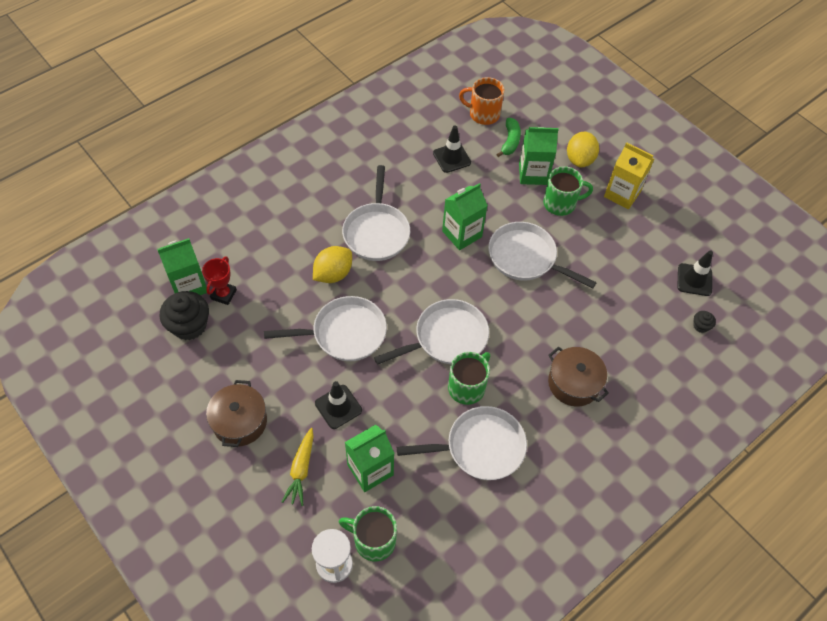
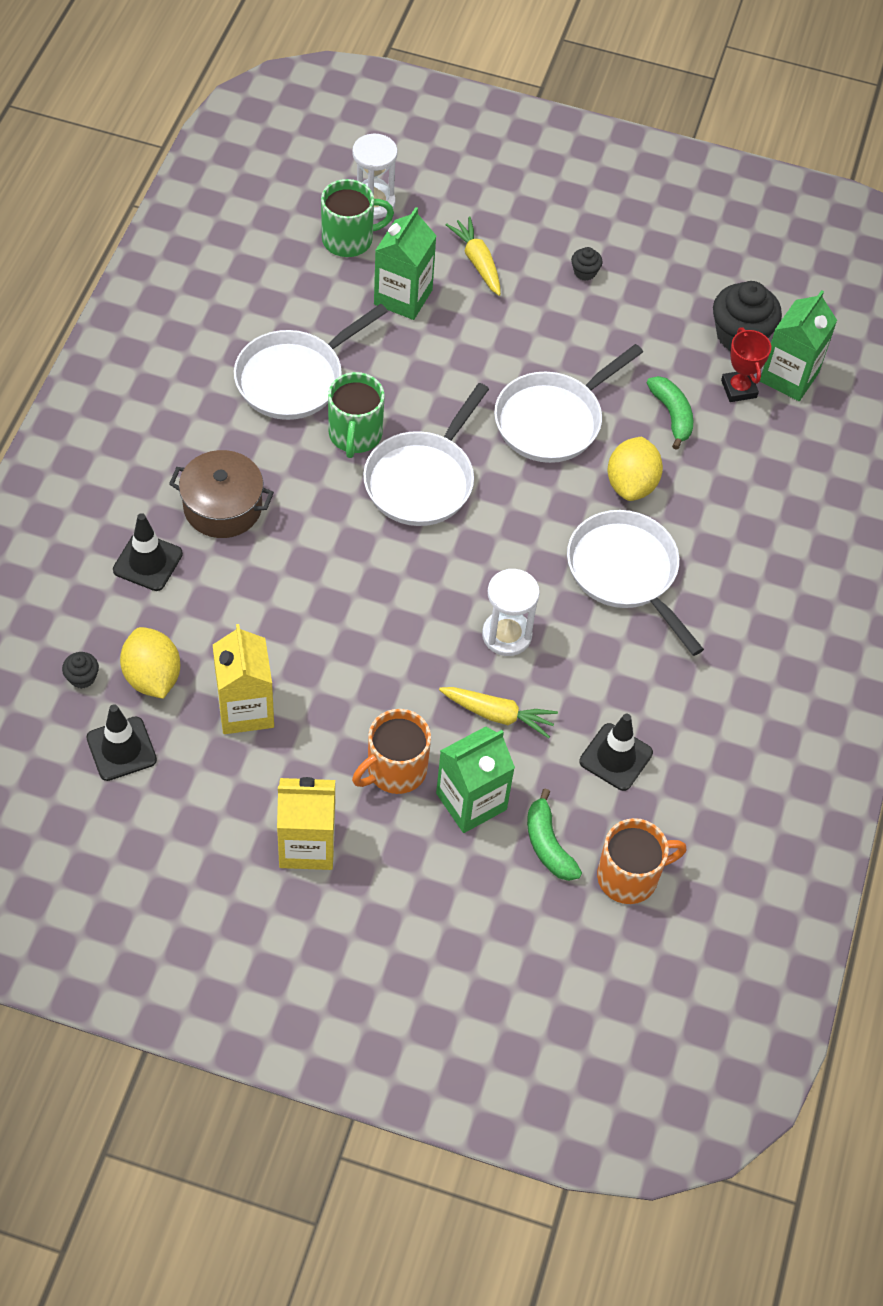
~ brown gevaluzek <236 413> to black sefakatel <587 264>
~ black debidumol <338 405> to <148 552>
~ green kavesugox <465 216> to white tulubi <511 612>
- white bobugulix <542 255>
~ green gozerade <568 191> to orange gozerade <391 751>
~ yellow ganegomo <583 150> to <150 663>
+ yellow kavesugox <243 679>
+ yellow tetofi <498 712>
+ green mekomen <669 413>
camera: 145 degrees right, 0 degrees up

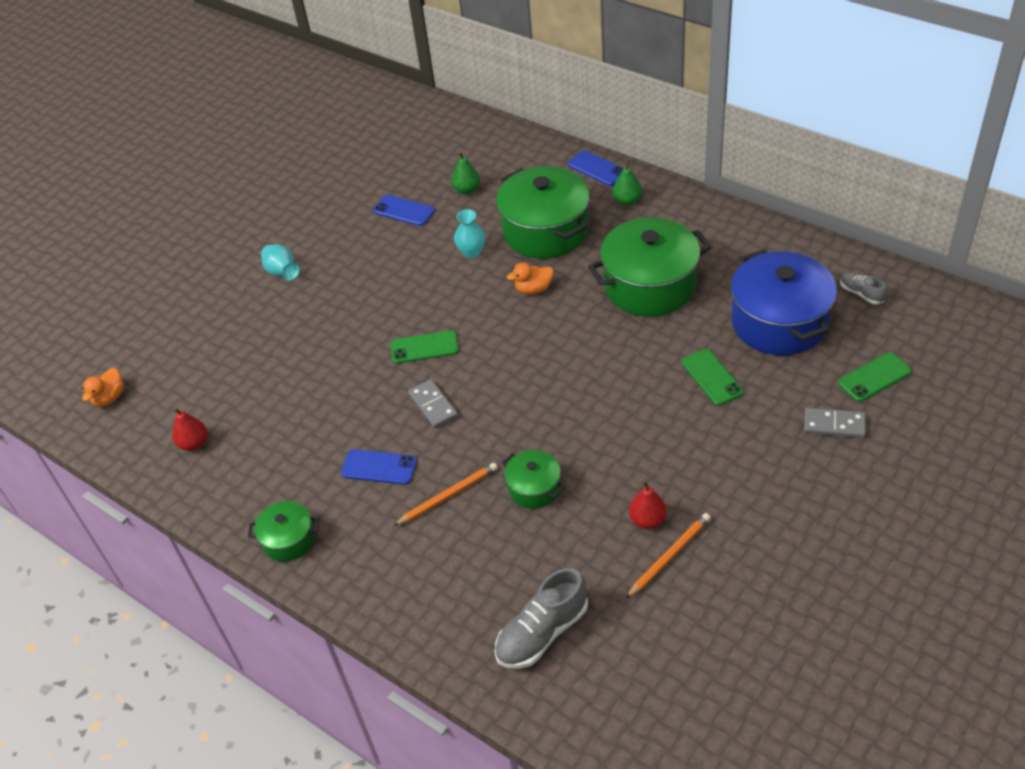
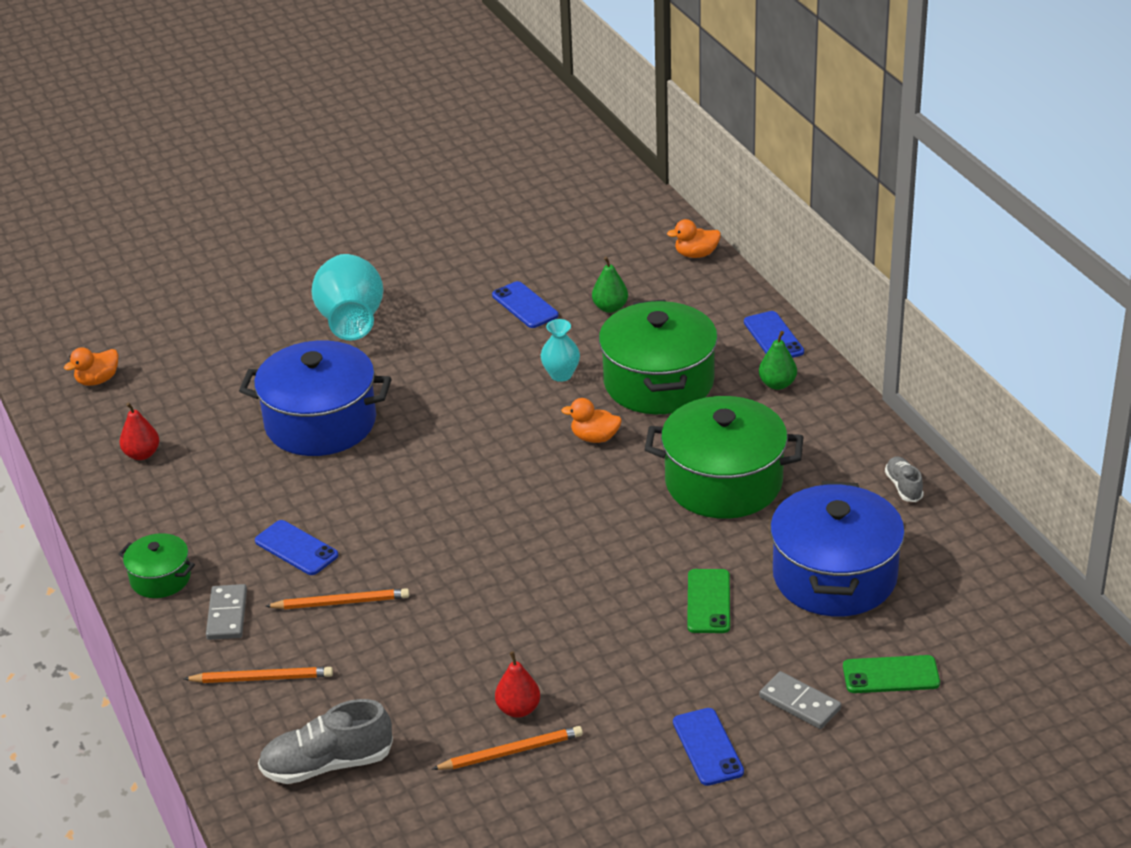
~ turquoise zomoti <280 262> = <347 297> x1.88
- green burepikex <425 347>
~ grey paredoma <433 403> to <226 612>
- green gevaluzek <533 479>
~ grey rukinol <863 288> to <904 479>
+ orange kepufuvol <258 675>
+ blue gevaluzek <315 398>
+ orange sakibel <694 238>
+ blue burepikex <708 747>
camera: 25 degrees right, 10 degrees down

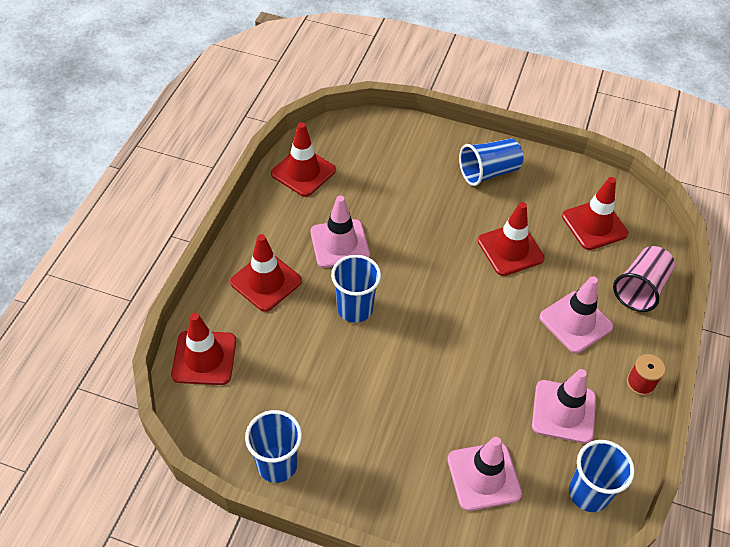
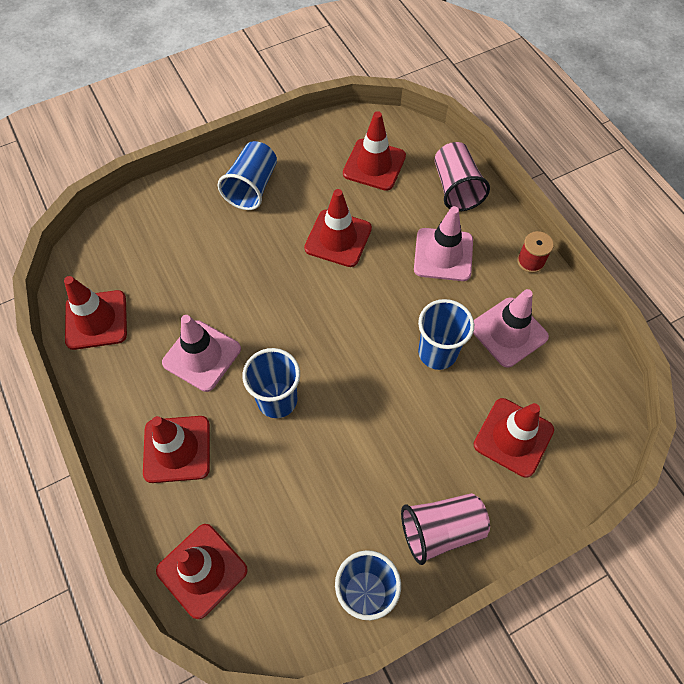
~ pink debidumol <484 474> to red debidumol <514 438>
~ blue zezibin <602 476> to <446 334>
+ pink zezibin <445 529>
camera: 45 degrees left, 10 degrees up

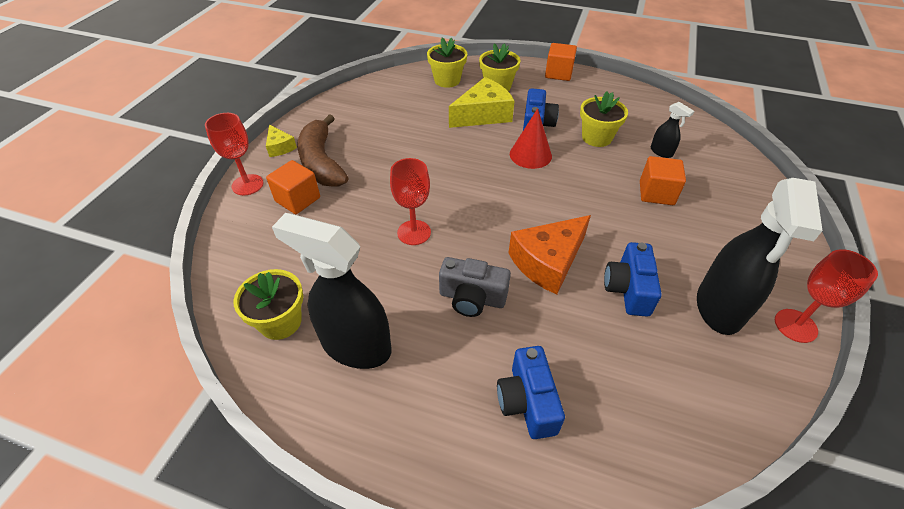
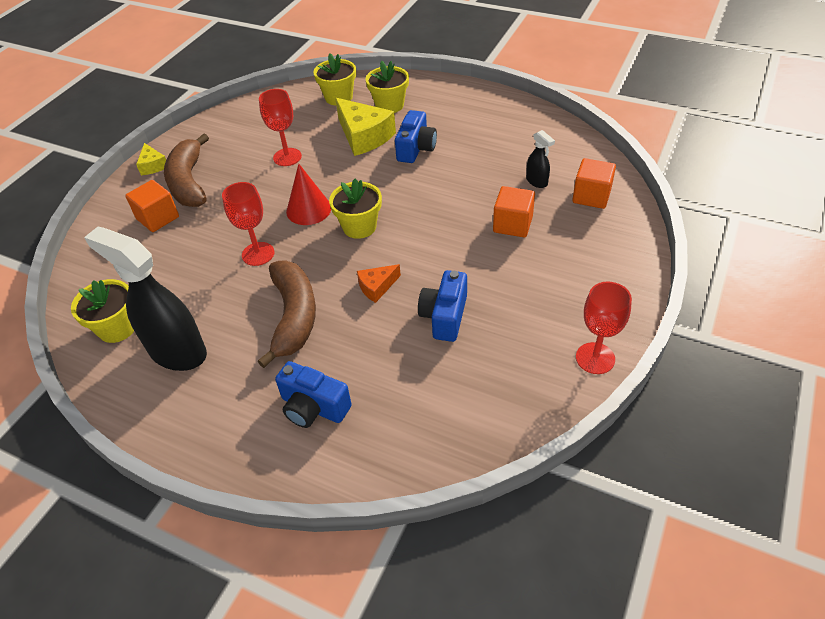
~ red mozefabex <234 154> to <280 127>
~ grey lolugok <475 287> to brown mekomen <286 314>
~ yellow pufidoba <482 102> = <365 127> 75 degrees clockwise
~ blue lolugok <531 392> = <313 394> 60 degrees counterclockwise
~ orange pufidoba <550 255> = <379 283> x0.52
~ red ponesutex <531 138> to <308 194>
~ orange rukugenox <561 62> to <594 183>
~ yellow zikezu <604 119> to <355 209>
- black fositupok <759 256>
camera: 10 degrees right, 0 degrees up

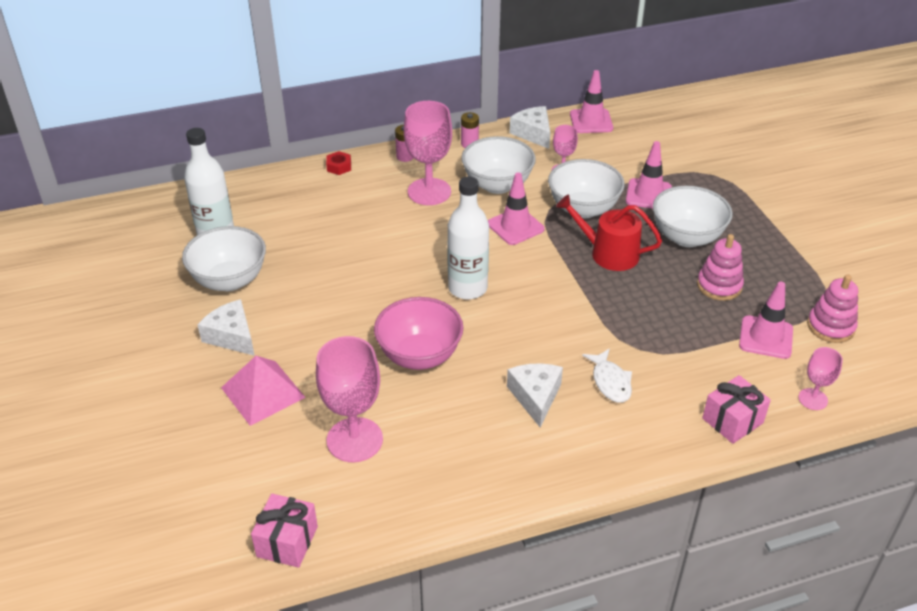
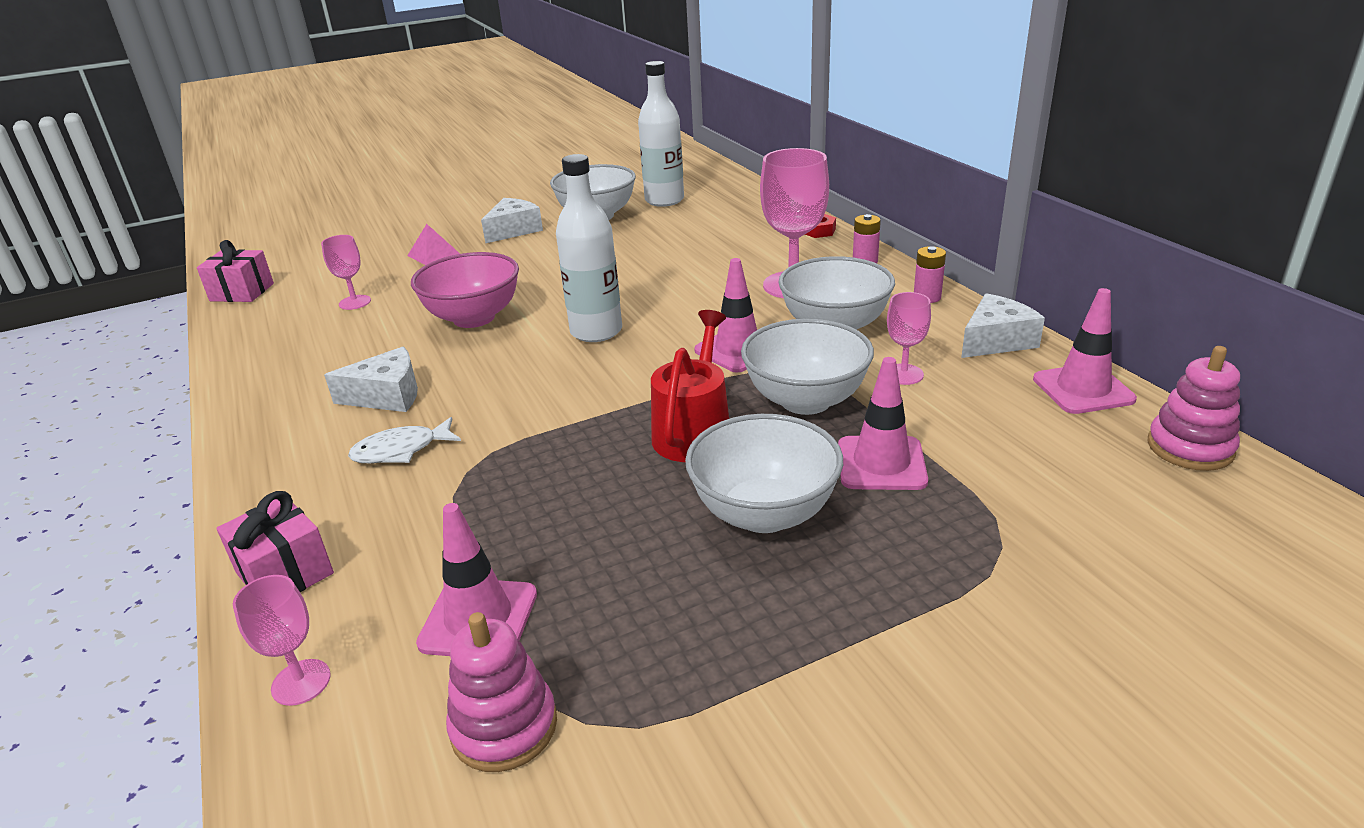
~ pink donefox <263 391> = <433 244> x0.62
~ pink mozefabex <349 399> = <346 272> x0.53
~ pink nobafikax <720 267> to <1194 408>
camera: 85 degrees right, 10 degrees down

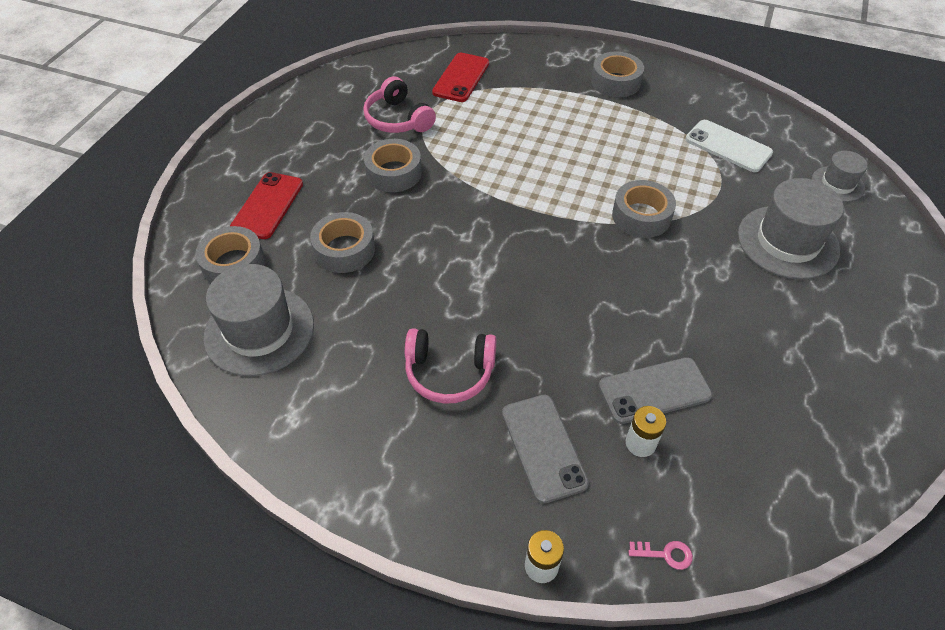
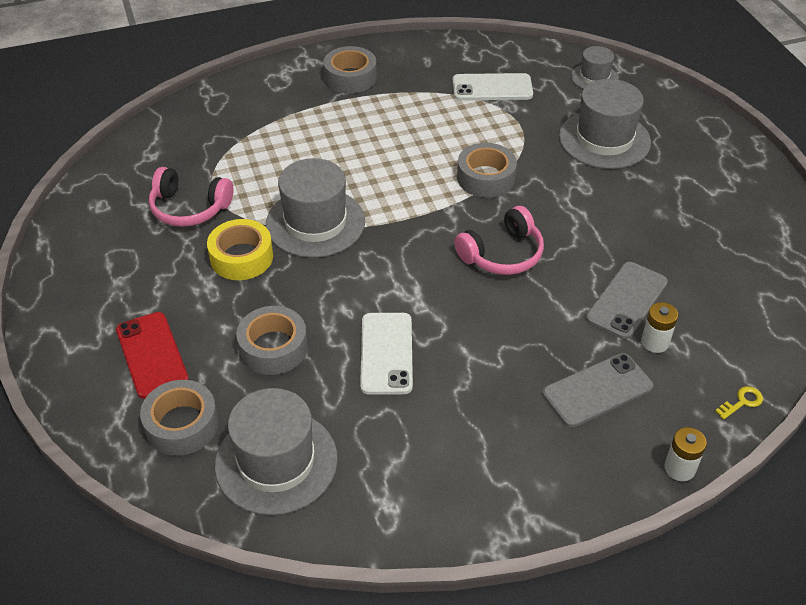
~ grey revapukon <393 165> to yellow revapukon <240 249>
~ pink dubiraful <451 366> to <499 240>
- red burepikex <460 77>
~ grey burepikex <545 449> = <598 390> 60 degrees counterclockwise
~ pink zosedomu <660 555> to yellow zosedomu <739 403>
+ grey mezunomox <315 208>
+ white burepikex <386 354>
camera: 40 degrees left, 5 degrees down

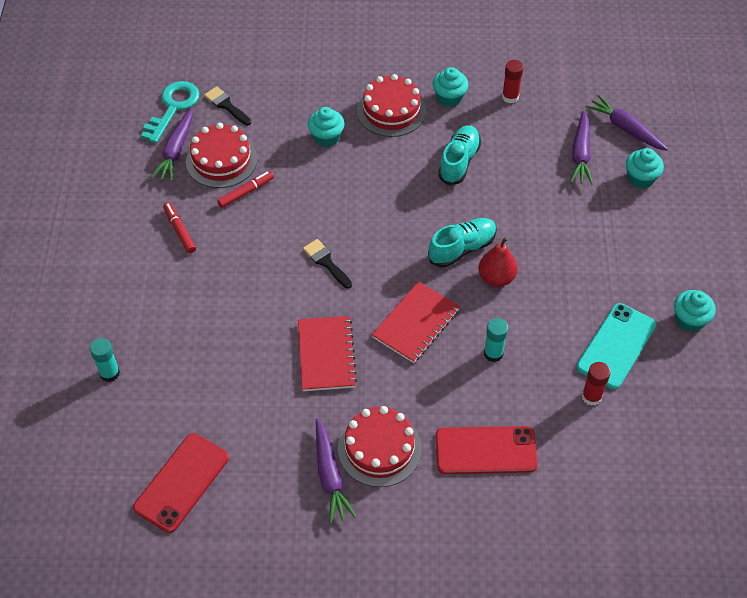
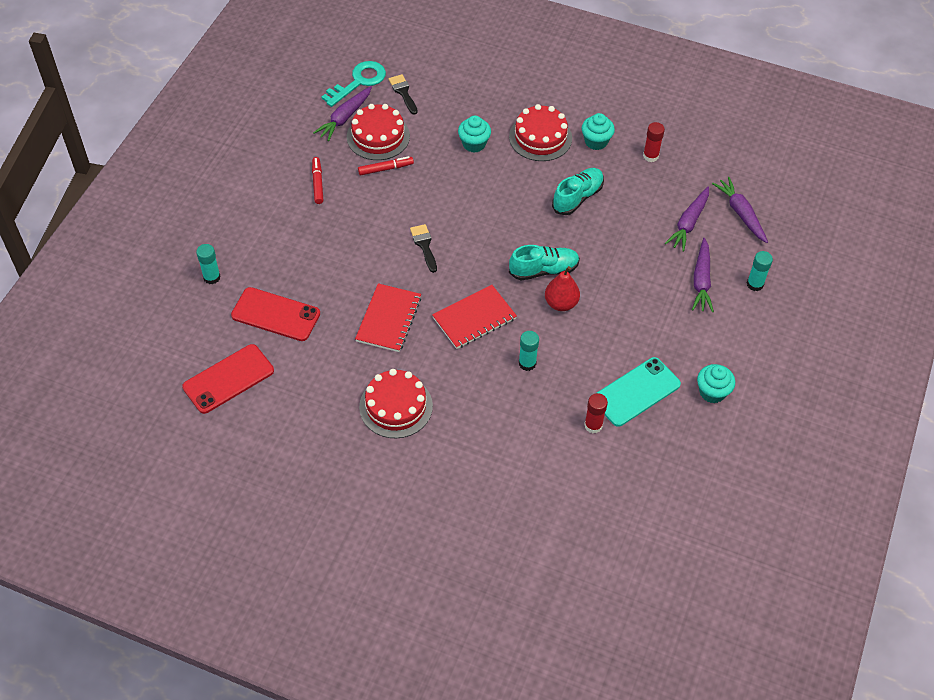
~ purple tetofi <336 471> to <703 275>
~ red burepikex <487 450> to <275 314>
- turquoise sefakatel <645 168>
+ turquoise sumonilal <760 271>
camera: 20 degrees right, 0 degrees up

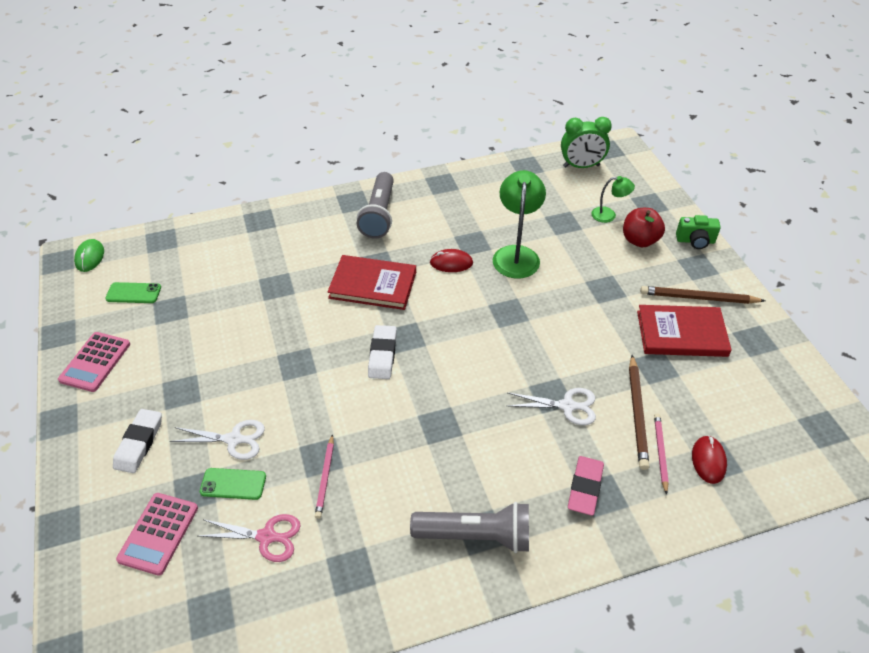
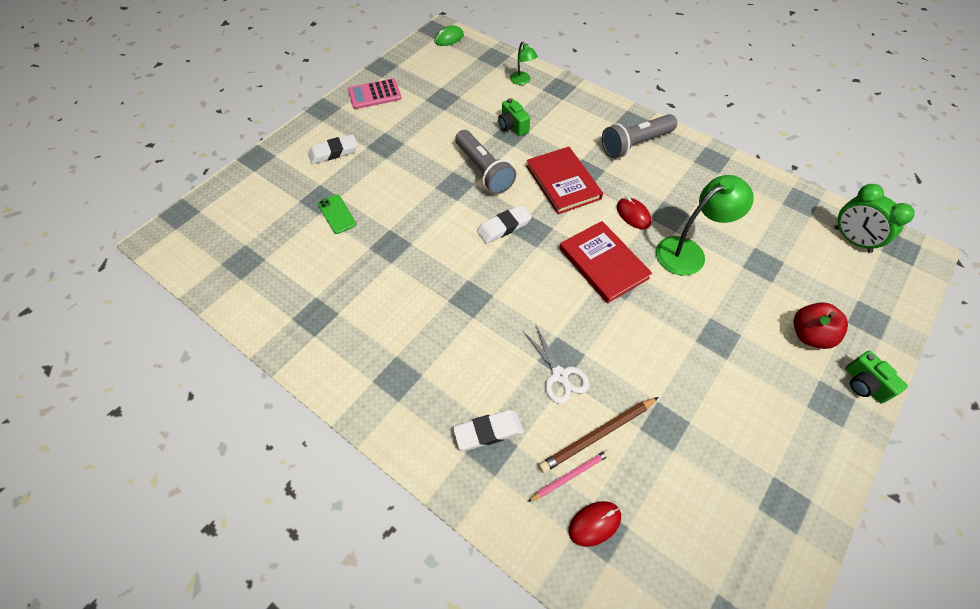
- green burepikex <133 292>
- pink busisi <157 534>
- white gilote <217 440>
- pink gilote <250 538>
- pink kepufuvol <324 476>
~ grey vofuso <469 527> to <485 162>
~ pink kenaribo <586 486> to white kenaribo <488 430>
~ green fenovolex <613 199> to <524 63>
~ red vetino <684 331> to <605 262>
- brown kepufuvol <702 295>
+ green lolugok <514 117>
camera: 55 degrees right, 10 degrees up

